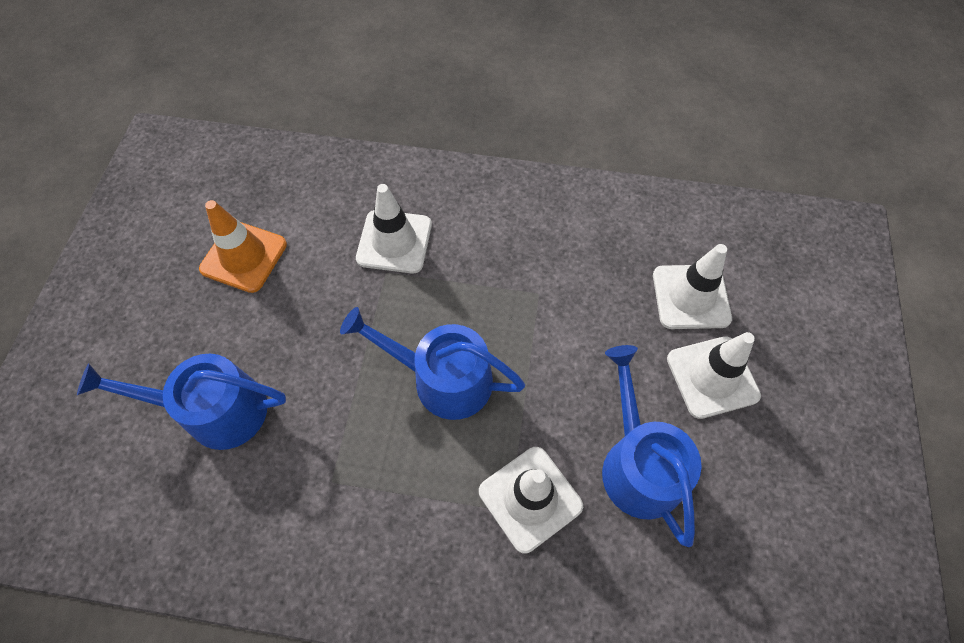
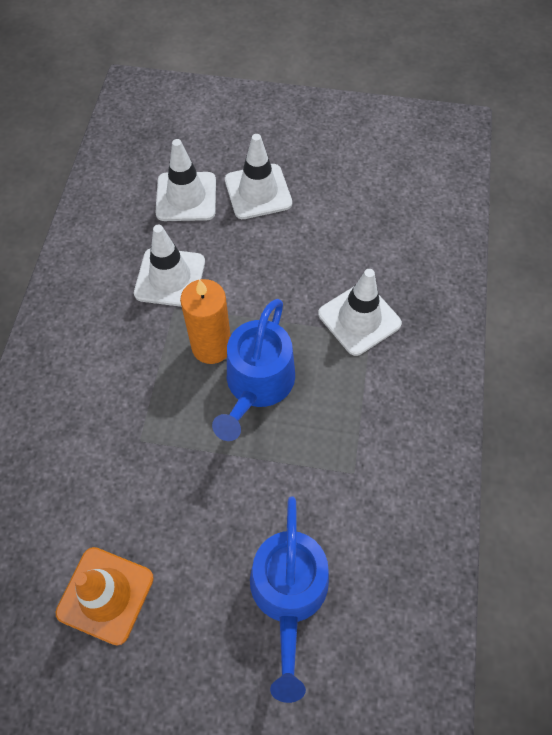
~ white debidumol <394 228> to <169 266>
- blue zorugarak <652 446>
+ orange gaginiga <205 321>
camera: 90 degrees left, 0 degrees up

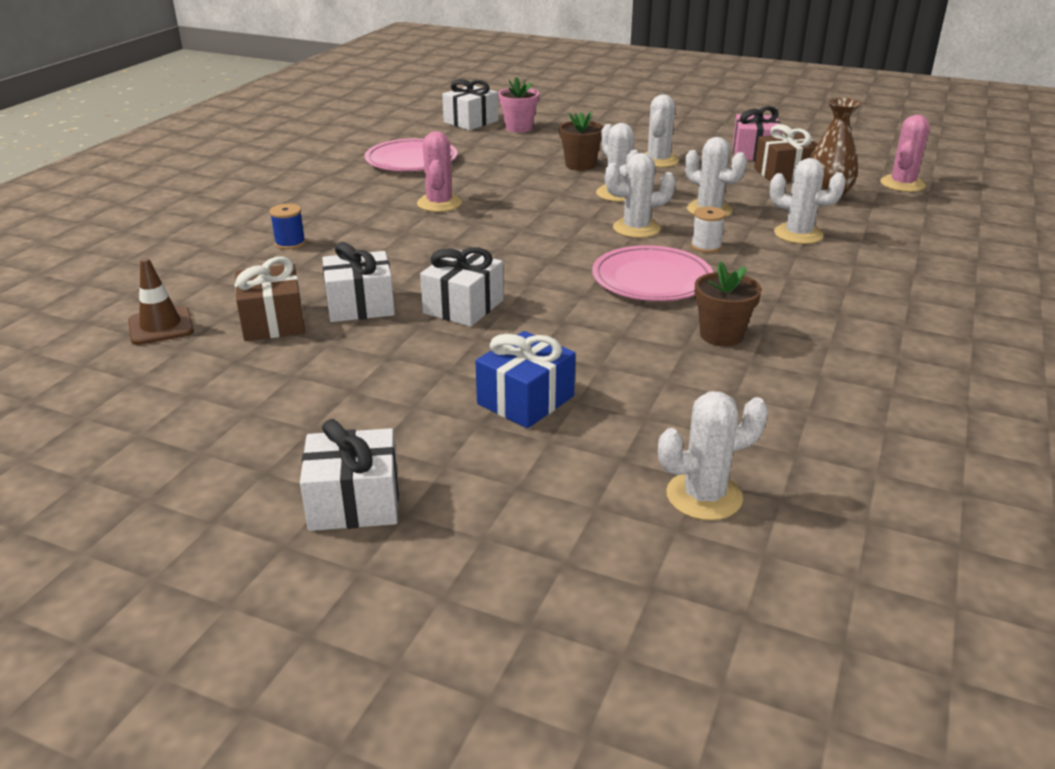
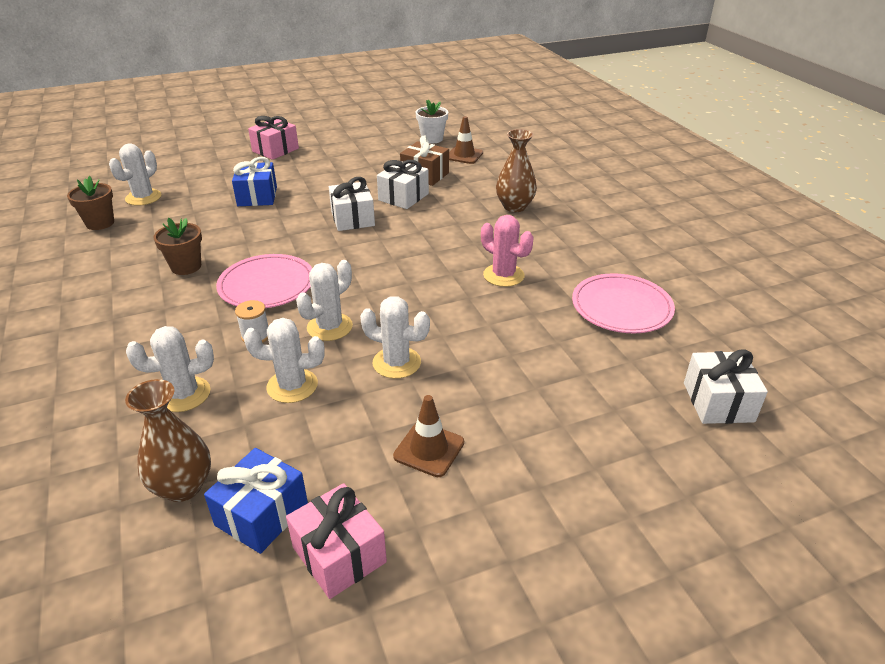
~ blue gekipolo <288 227> to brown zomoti <516 170>
~ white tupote <349 475> to pink tupote <273 138>
- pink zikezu <518 105>
~ brown zikezu <581 141> to <90 203>
~ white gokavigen <662 131> to brown debidumol <428 436>
~ brown tupote <785 153> to blue tupote <256 501>
- pink gokavigen <905 153>
+ white zikezu <432 122>
camera: 135 degrees right, 5 degrees up

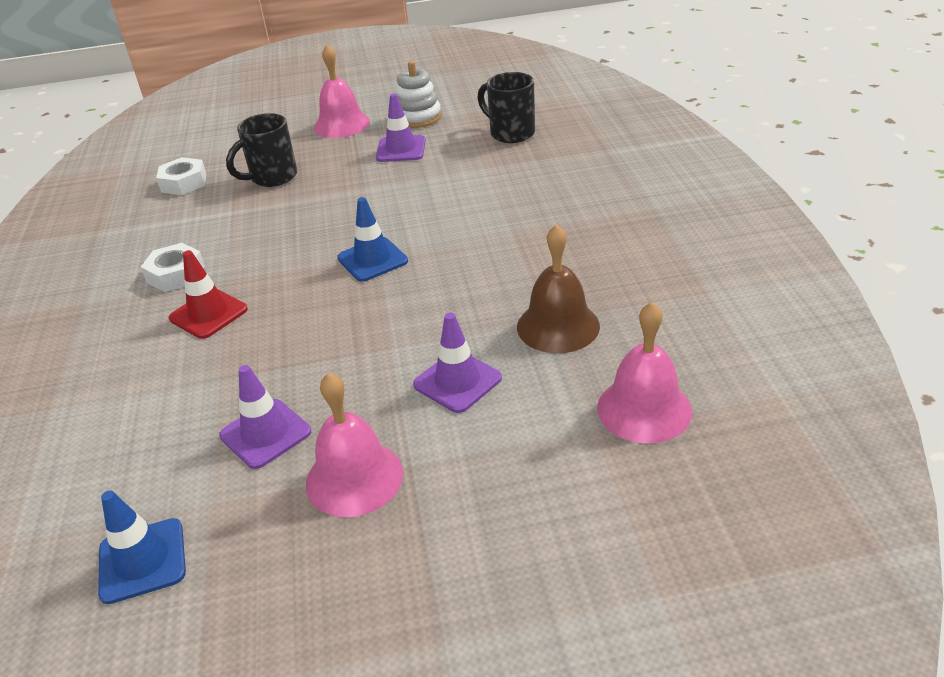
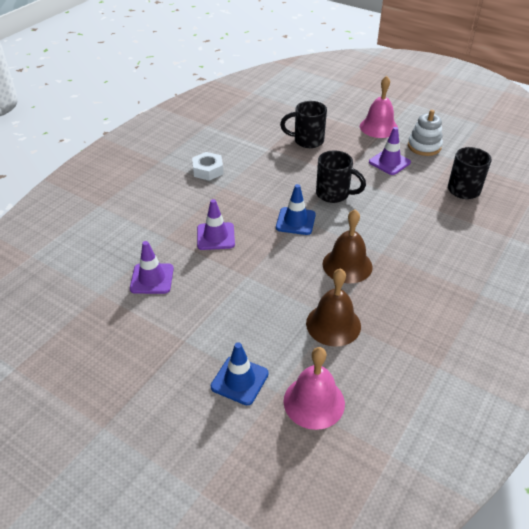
~ blue debidumol <142 547> to <240 373>
- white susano <181 176>
- red debidumol <208 294>
- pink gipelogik <354 445>
~ purple debidumol <457 363> to <216 224>
+ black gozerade <341 176>
+ brown gipelogik <347 246>
camera: 40 degrees right, 5 degrees up

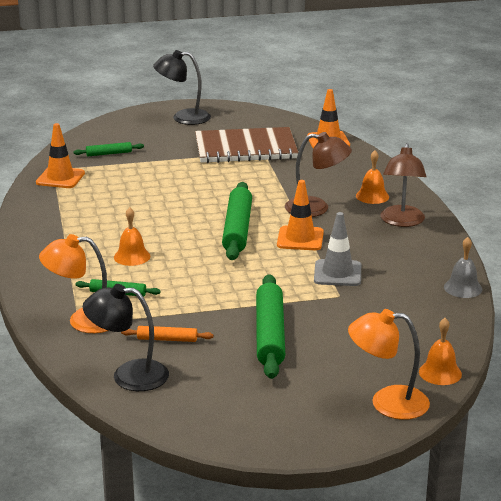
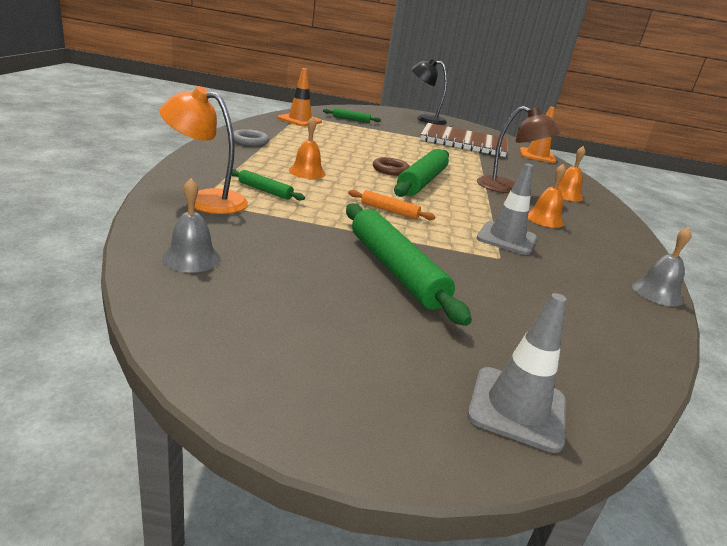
~ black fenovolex <126 337> to grey gipelogik <191 225>
~ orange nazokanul <167 334> to <392 205>
~ green nazokanul <270 326> = <409 264> 45 degrees counterclockwise
- orange debidumol <300 215>
~ orange fenovolex <389 364> to grey debidumol <516 373>
- brown fenovolex <403 185>
~ orange gipelogik <440 351> to <547 196>
+ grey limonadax <251 137>
+ brown limonadax <391 166>
camera: 15 degrees right, 0 degrees up

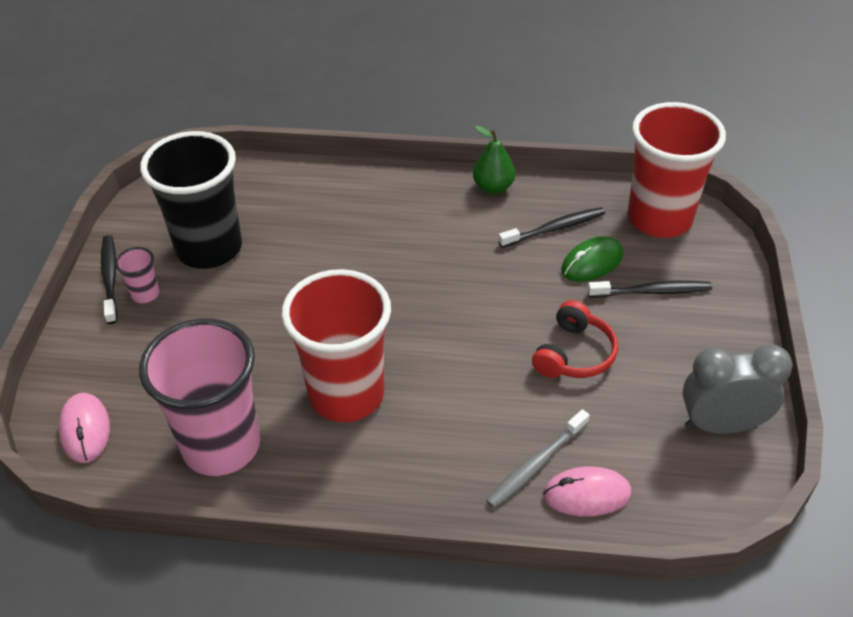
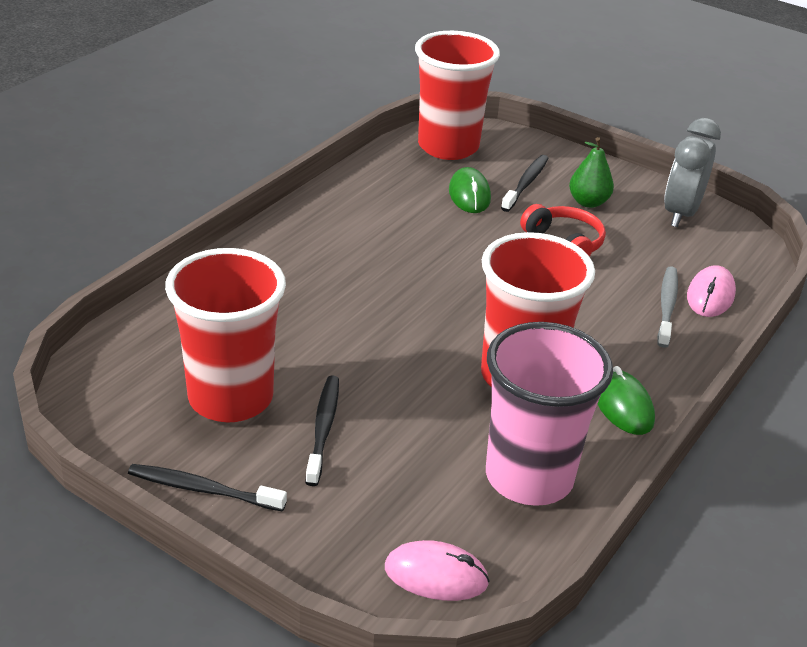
- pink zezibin <137 275>
~ black zezibin <191 200> to red zezibin <225 335>
~ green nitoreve <494 159> to <591 172>
~ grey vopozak <538 458> = <667 307> 150 degrees counterclockwise
~ black vopozak <551 227> to <322 430>
+ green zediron <626 400>
camera: 65 degrees left, 10 degrees down

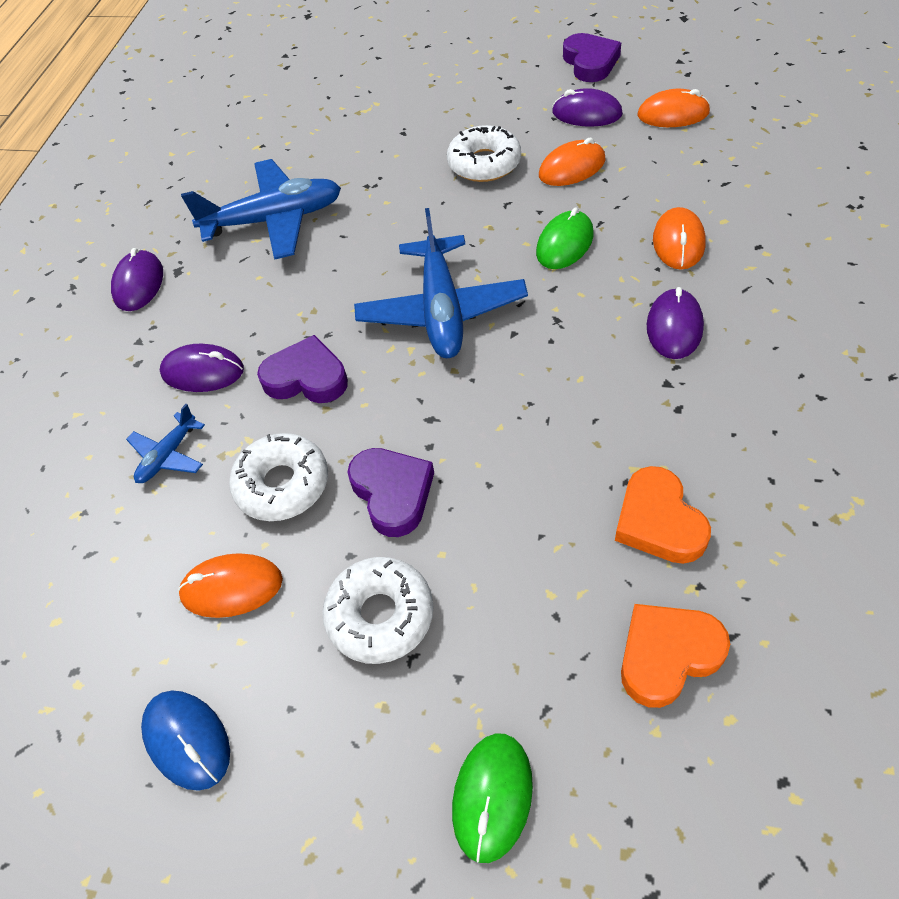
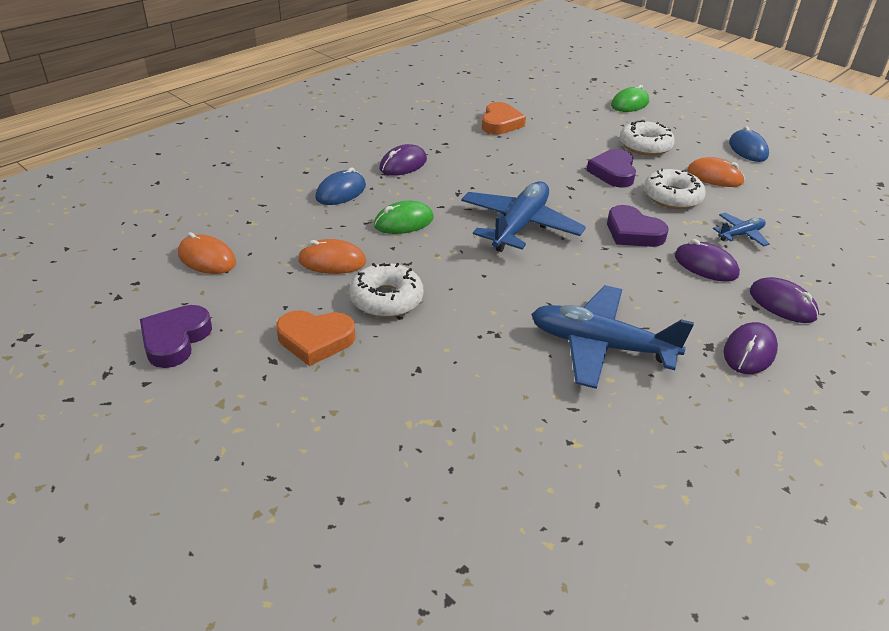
~ purple zediron <587 107> to <784 300>
~ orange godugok <675 656> to <315 338>
~ orange zediron <679 238> to blue zediron <340 186>
camera: 155 degrees left, 15 degrees down

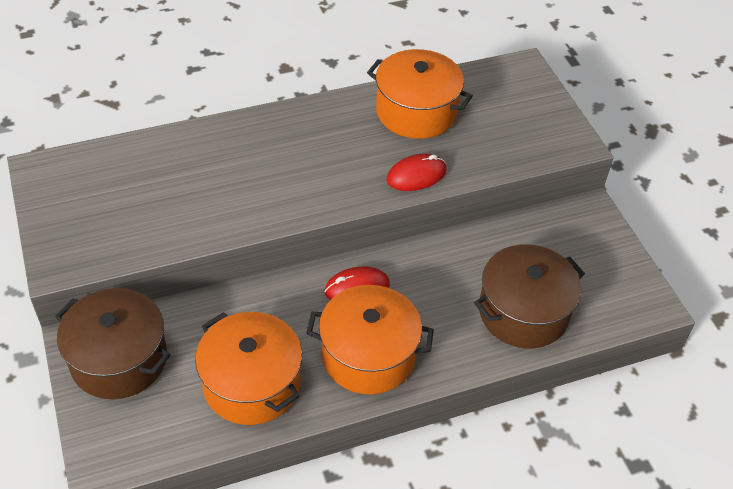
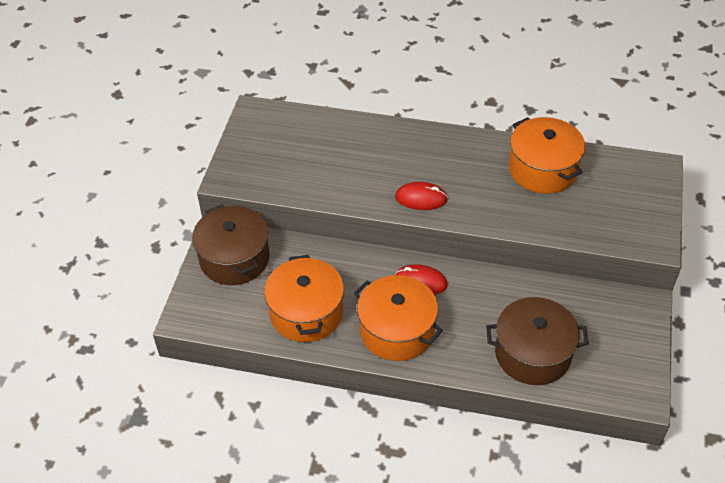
~ red zediron <416 172> to <421 196>
camera: 35 degrees right, 0 degrees up

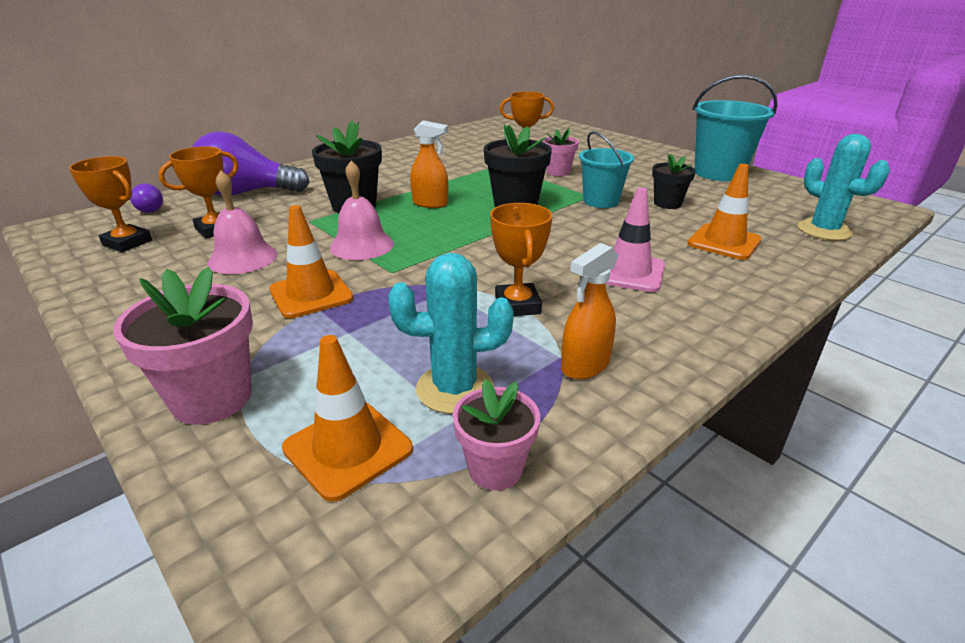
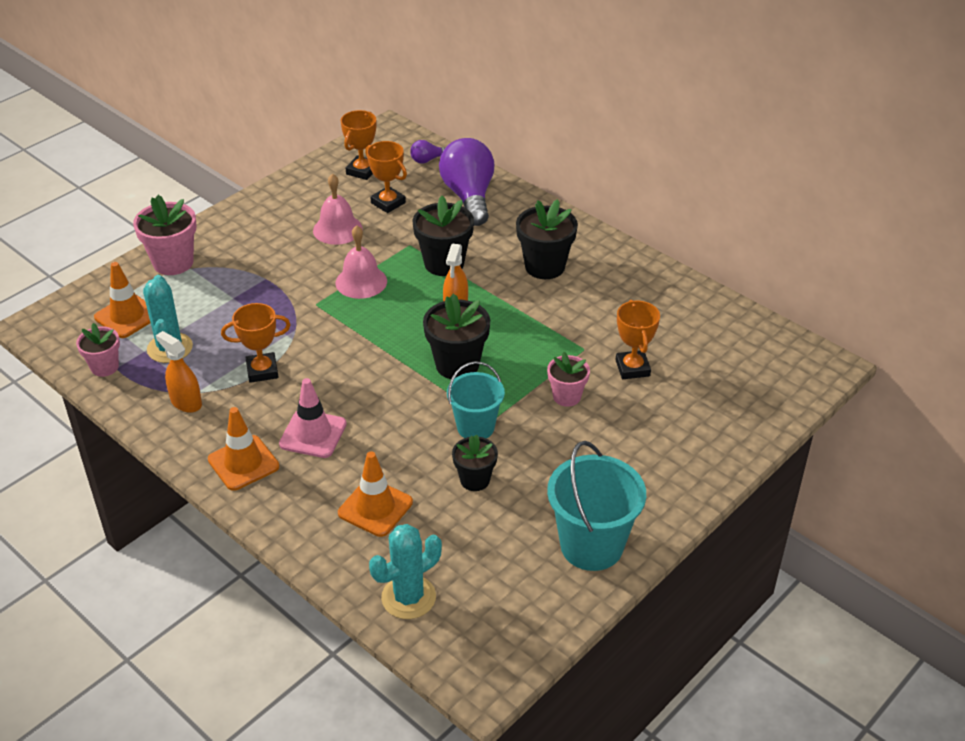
~ orange debidumol <311 261> to <243 449>
+ black zikezu <547 239>
camera: 85 degrees right, 10 degrees up

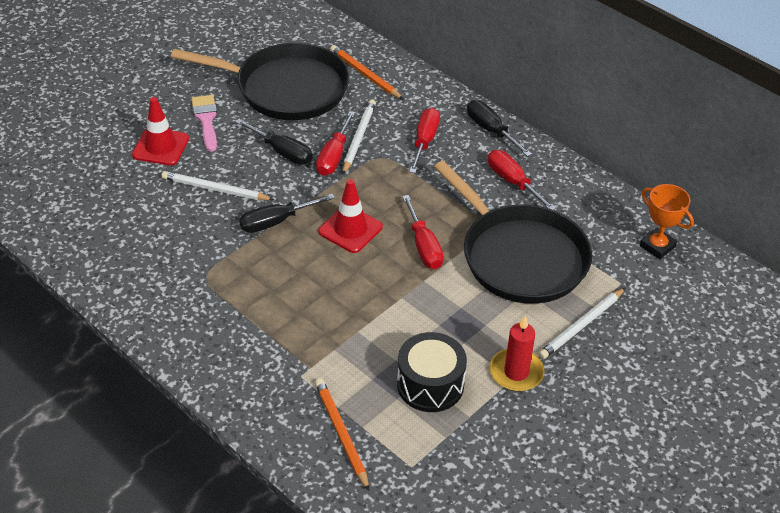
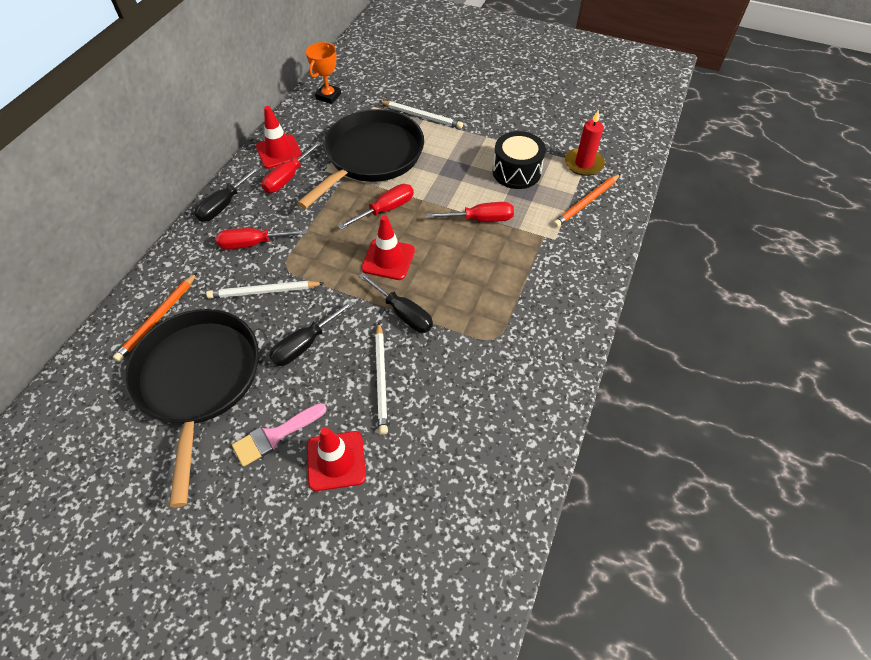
~ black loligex <274 142> = <311 333> 150 degrees counterclockwise
~ red loligex <335 143> to <470 212>
~ red gaginiga <517 353> to <585 143>
+ red debidumol <279 137>
camera: 110 degrees left, 10 degrees up

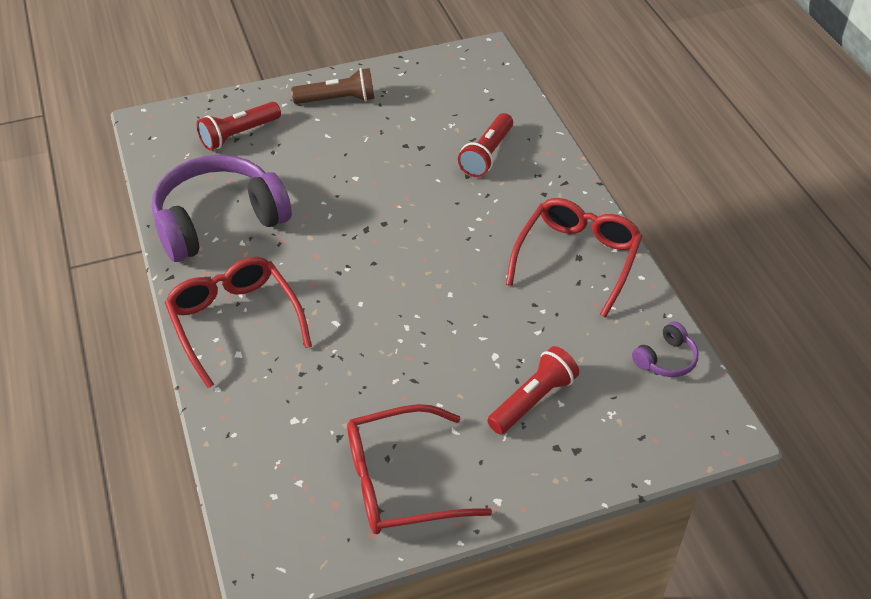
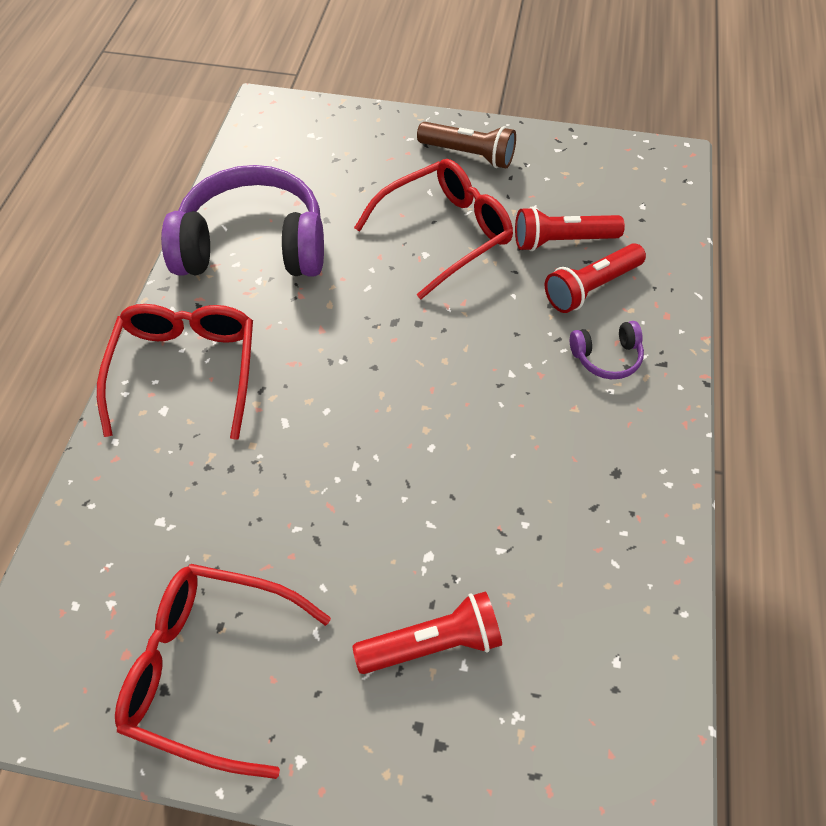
~ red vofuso <239 126> to <570 229>
~ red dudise <574 258> to <433 229>
~ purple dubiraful <665 349> to <607 350>
camera: 30 degrees right, 10 degrees up

